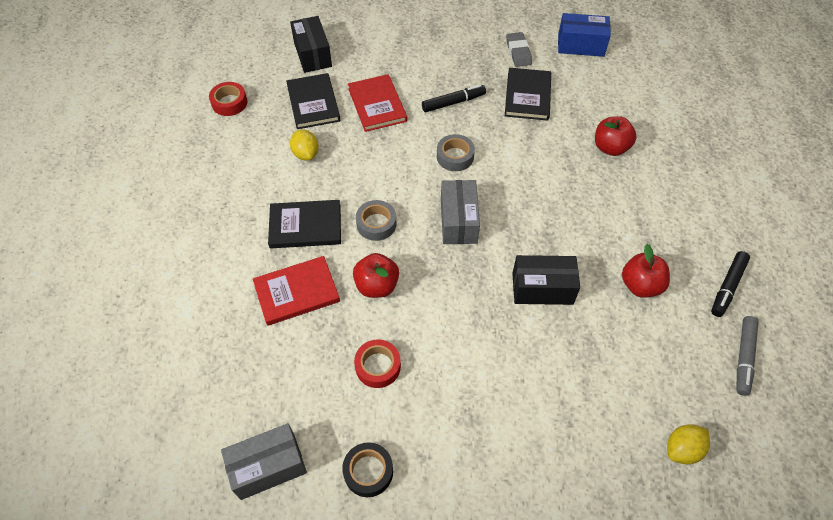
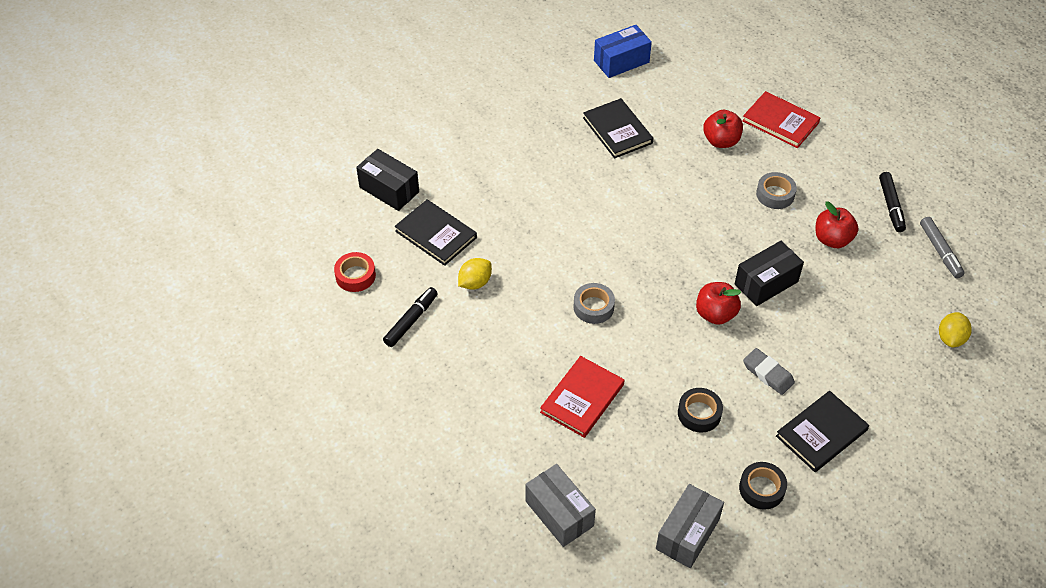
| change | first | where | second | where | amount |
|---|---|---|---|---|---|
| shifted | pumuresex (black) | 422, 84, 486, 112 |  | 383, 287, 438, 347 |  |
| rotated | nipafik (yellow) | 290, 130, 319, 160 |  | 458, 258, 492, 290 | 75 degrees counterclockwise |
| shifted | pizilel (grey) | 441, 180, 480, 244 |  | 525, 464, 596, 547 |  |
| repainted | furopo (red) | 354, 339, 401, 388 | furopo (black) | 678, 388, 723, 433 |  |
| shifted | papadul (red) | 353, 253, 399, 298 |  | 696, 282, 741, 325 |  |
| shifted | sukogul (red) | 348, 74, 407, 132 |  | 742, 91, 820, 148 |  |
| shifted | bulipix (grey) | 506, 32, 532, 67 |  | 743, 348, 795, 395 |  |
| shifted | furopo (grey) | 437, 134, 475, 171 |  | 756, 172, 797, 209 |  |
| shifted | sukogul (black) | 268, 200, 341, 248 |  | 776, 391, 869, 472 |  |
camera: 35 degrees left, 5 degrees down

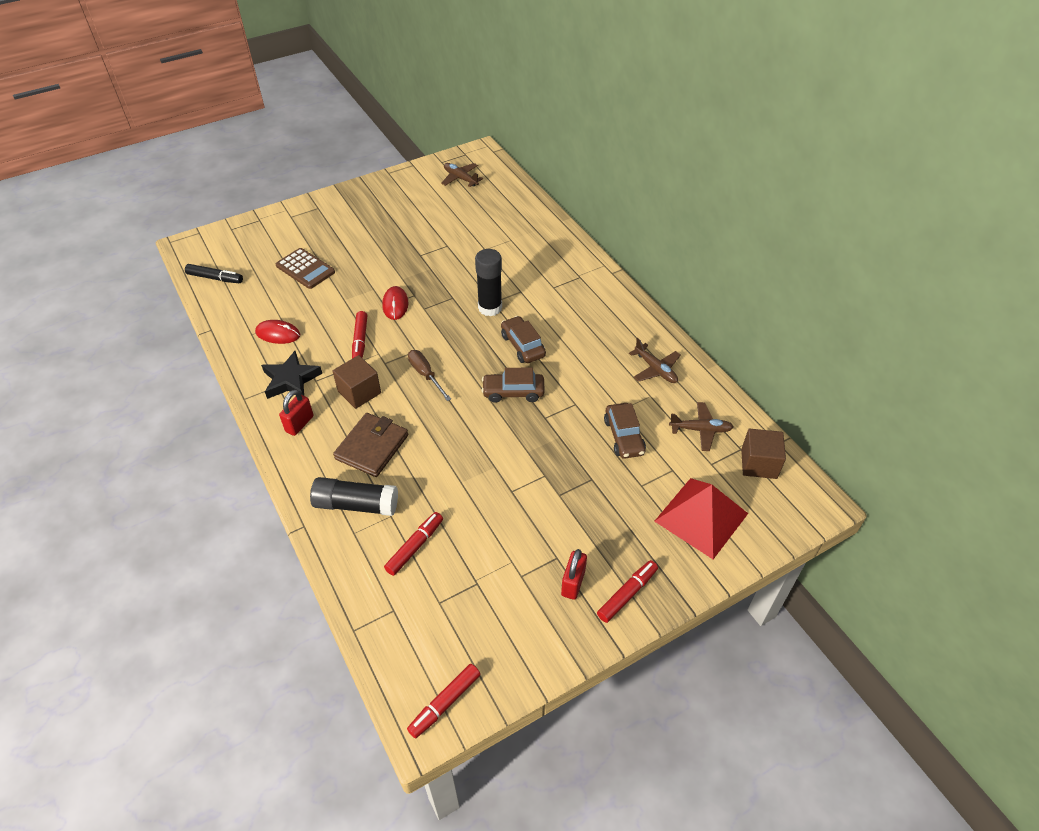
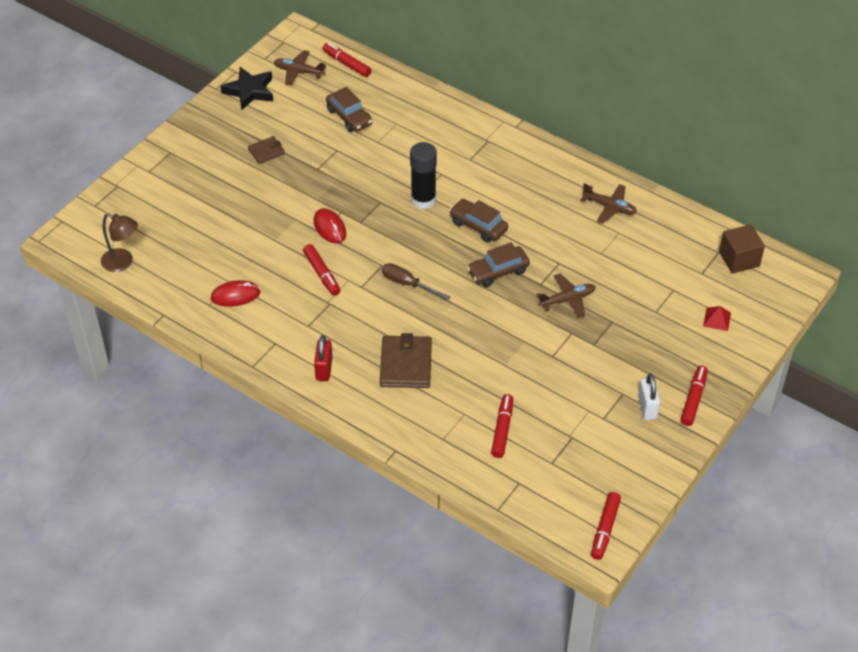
| change | first | where | second | where | amount |
|---|---|---|---|---|---|
| swapped | pumuresex (black) | 185, 264, 243, 283 | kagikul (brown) | 101, 213, 138, 272 |  |
| shifted | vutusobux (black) | 261, 351, 322, 399 |  | 220, 67, 273, 110 |  |
| new |  |  | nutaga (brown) | 248, 136, 285, 164 |  |
| new |  |  | pumuresex (red) | 323, 43, 371, 77 |  |
| shifted | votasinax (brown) | 604, 403, 646, 459 |  | 326, 87, 372, 132 |  |
| shifted | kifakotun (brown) | 669, 402, 733, 451 |  | 537, 273, 595, 318 |  |
| repainted | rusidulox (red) | 561, 549, 587, 600 | rusidulox (white) | 638, 373, 660, 420 |  |
| scaled | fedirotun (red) | 654, 478, 748, 559 |  | 703, 306, 731, 331 | x0.41 |
| gone | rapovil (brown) | 276, 248, 335, 289 |  |  |  |
| gone | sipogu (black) | 310, 477, 398, 516 |  |  |  |
| gone | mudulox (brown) | 332, 355, 381, 409 |  |  |  |
camera: 25 degrees left, 0 degrees up

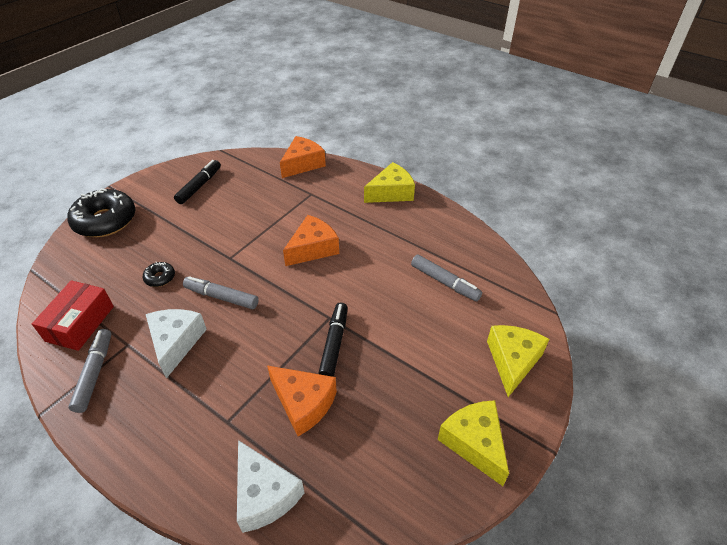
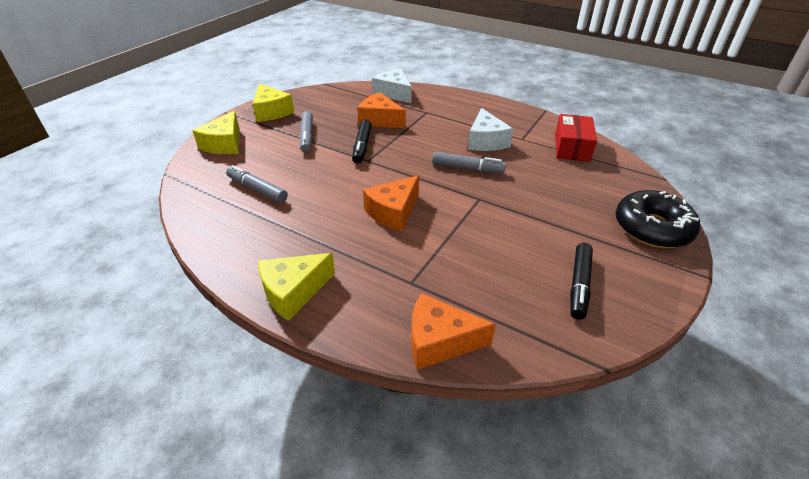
| change | first | where | second | where | amount |
|---|---|---|---|---|---|
| shifted | pumuresex (grey) | 68, 329, 111, 413 |  | 299, 111, 313, 153 |  |
| rotated | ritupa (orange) | 280, 136, 326, 178 |  | 411, 293, 496, 370 | 60 degrees clockwise |
| gone | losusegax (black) | 143, 262, 175, 287 |  |  |  |
camera: 175 degrees right, 5 degrees down

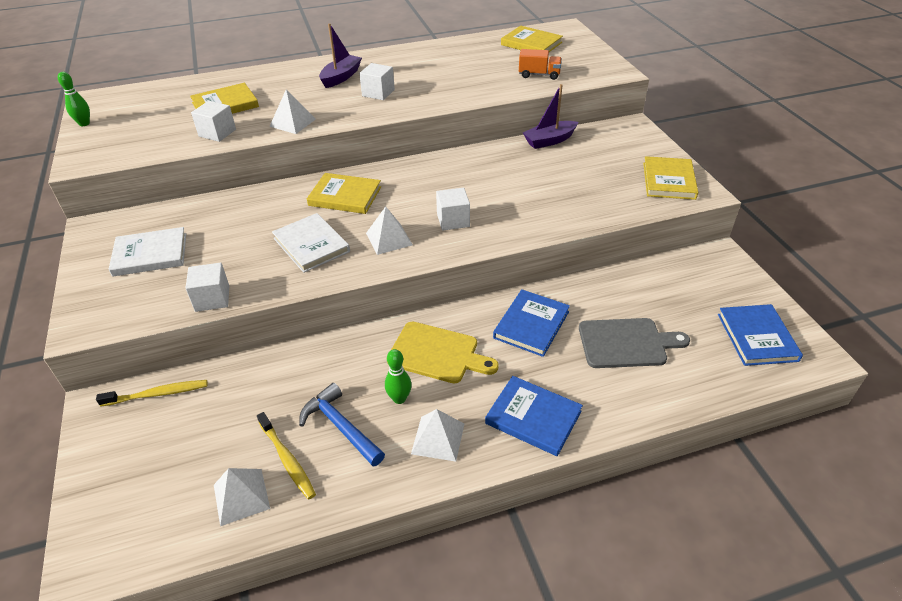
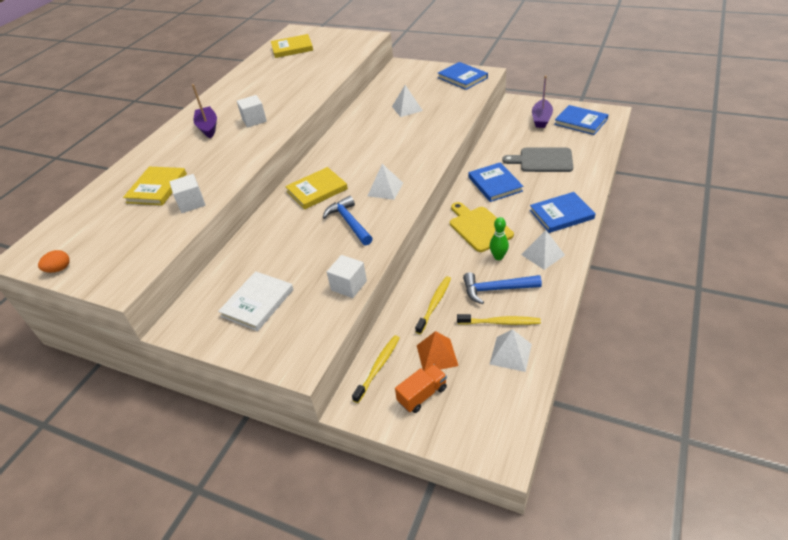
| change | first | where | second | where | amount |
|---|---|---|---|---|---|
| swapped | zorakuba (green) | 58, 72, 90, 126 | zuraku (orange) | 38, 250, 70, 273 |  |
| swapped | sukogul (white) | 272, 213, 350, 273 | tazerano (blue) | 323, 196, 373, 245 |  |
| shifted | fedirotun (white) | 269, 89, 316, 134 |  | 392, 85, 423, 117 |  |
| shifted | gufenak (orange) | 519, 49, 562, 80 |  | 395, 364, 447, 413 |  |
| new |  |  | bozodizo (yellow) | 415, 276, 451, 334 |  |
| new |  |  | fedirotun (orange) | 417, 331, 458, 371 |  |
| repainted | sukogul (yellow) | 643, 156, 698, 200 | sukogul (blue) | 438, 62, 488, 90 |  |
| rotated | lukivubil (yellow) | 387, 322, 499, 383 |  | 450, 202, 514, 252 | 90 degrees counterclockwise |
| rotated | lukivubil (grey) | 579, 318, 690, 368 |  | 502, 148, 573, 172 | 120 degrees counterclockwise |
| shifted | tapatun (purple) | 523, 84, 578, 149 |  | 532, 76, 553, 128 |  |
| gone | mudulox (white) | 436, 188, 470, 231 |  |  |  |
camera: 45 degrees left, 0 degrees up

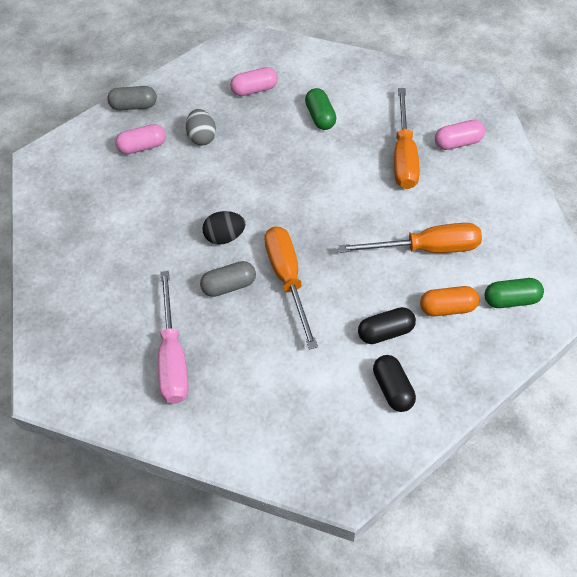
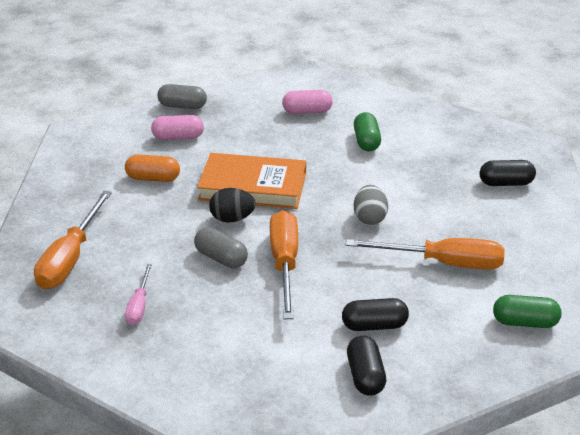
| change | first | where | second | where | amount |
|---|---|---|---|---|---|
| shifted | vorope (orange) | 394, 88, 420, 189 |  | 34, 190, 112, 289 |  |
| shifted | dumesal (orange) | 420, 286, 479, 316 |  | 125, 154, 180, 182 |  |
| scaled | vorope (pink) | 158, 271, 189, 404 |  | 125, 264, 152, 325 | x0.54 |
| rotated | dumesal (grey) | 200, 261, 256, 297 |  | 194, 227, 248, 268 | 45 degrees clockwise |
| new |  |  | sukogul (orange) | 197, 153, 306, 209 |  |
| shifted | zuraku (grey) | 186, 109, 216, 146 |  | 354, 185, 388, 225 |  |
| repainted | dumesal (pink) | 435, 120, 485, 150 | dumesal (black) | 480, 160, 536, 186 |  |
camera: 10 degrees right, 20 degrees down

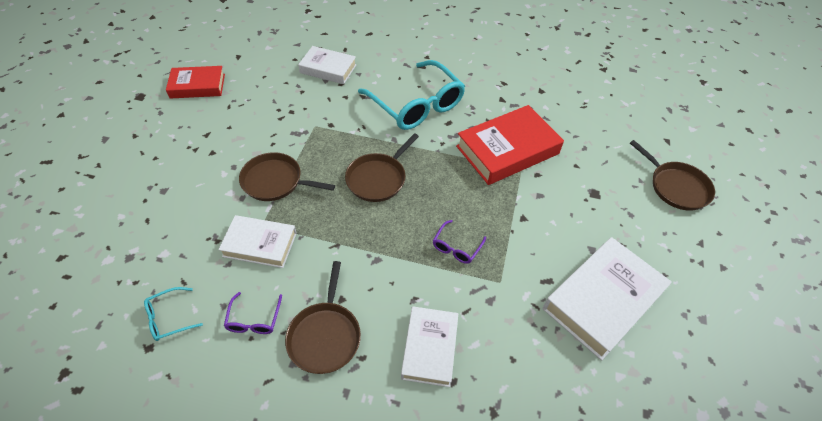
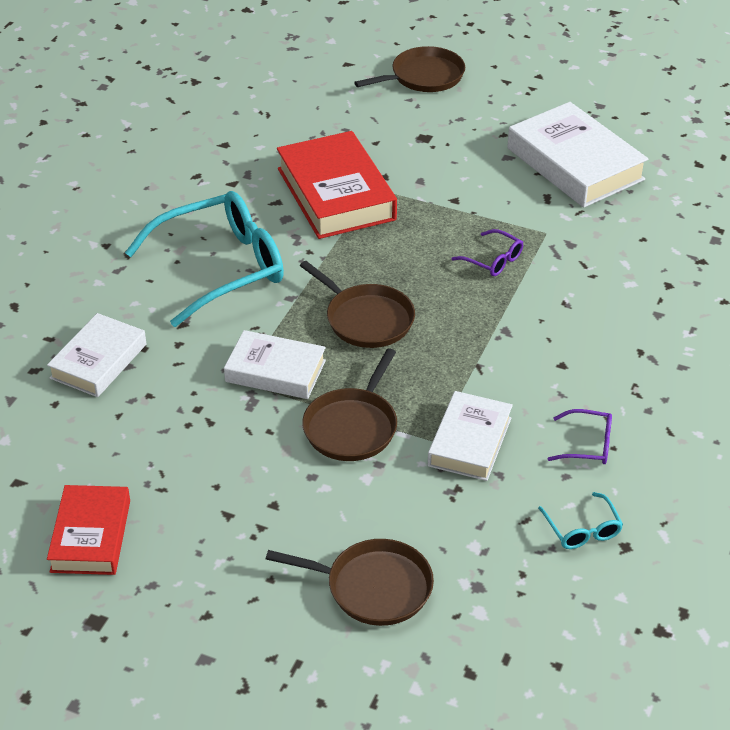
| change | first | where | second | where | amount |
|---|---|---|---|---|---|
| shifted | sukogul (white) | 401, 306, 458, 387 |  | 224, 330, 326, 399 |  |
| shifted | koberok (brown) | 285, 261, 361, 374 |  | 266, 539, 434, 626 |  |
camera: 80 degrees left, 10 degrees down

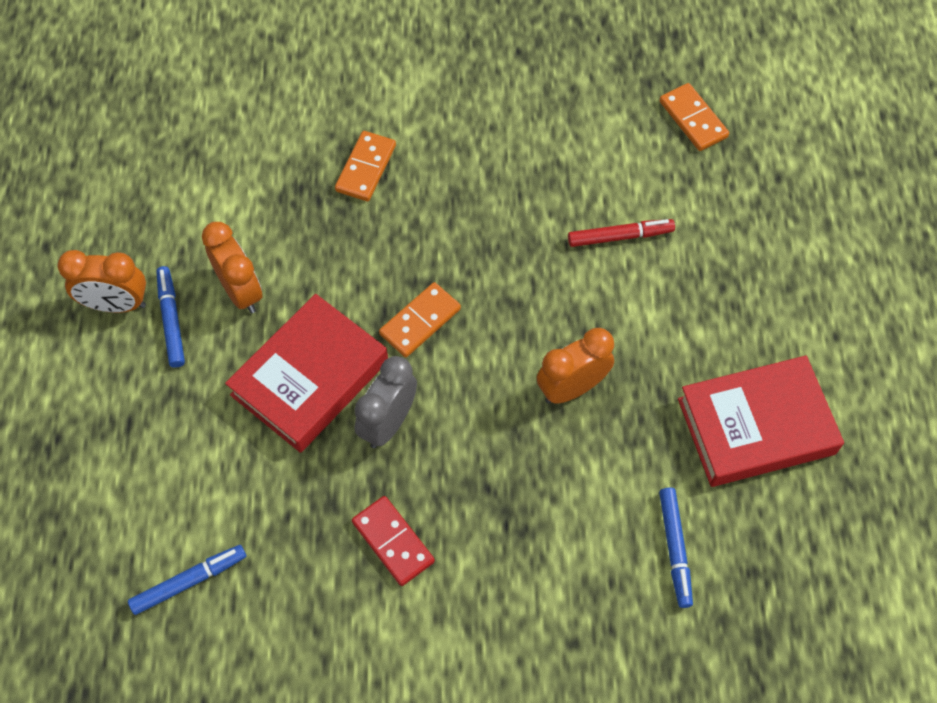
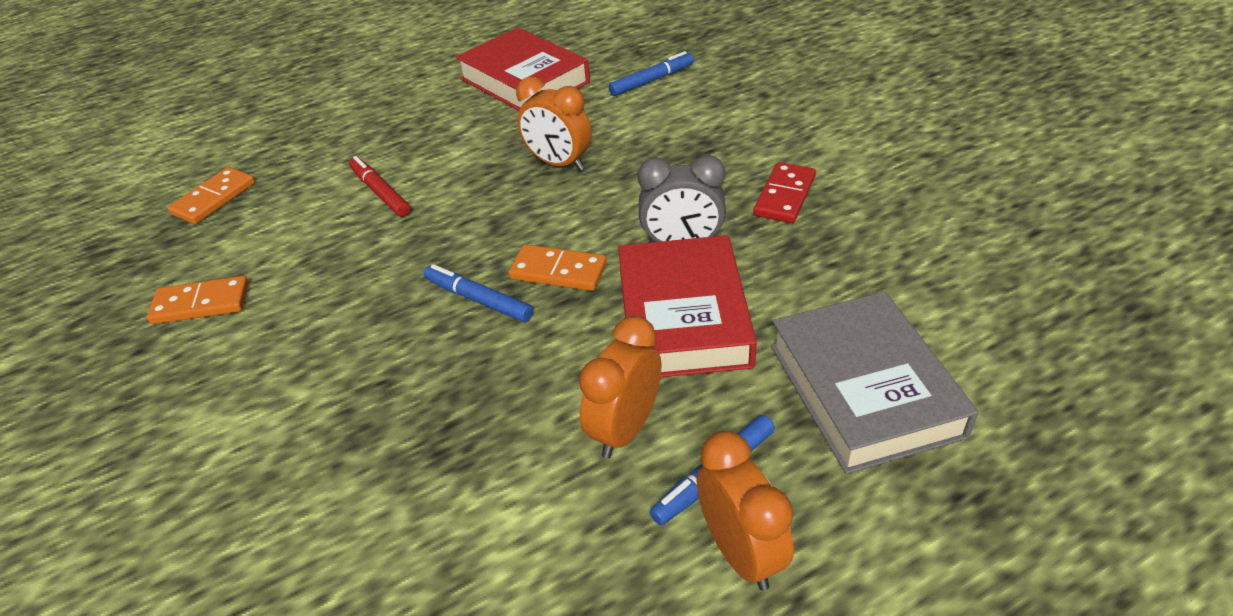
| change | first | where | second | where | amount |
|---|---|---|---|---|---|
| shifted | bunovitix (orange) | 335, 131, 396, 201 |  | 147, 276, 249, 324 |  |
| shifted | pumuresex (blue) | 128, 545, 246, 615 |  | 424, 264, 533, 322 |  |
| rotated | sukogul (red) | 225, 294, 388, 453 |  | 618, 235, 757, 377 | 75 degrees clockwise |
| new |  |  | sukogul (grey) | 771, 291, 978, 474 |  |
camera: 115 degrees left, 20 degrees down

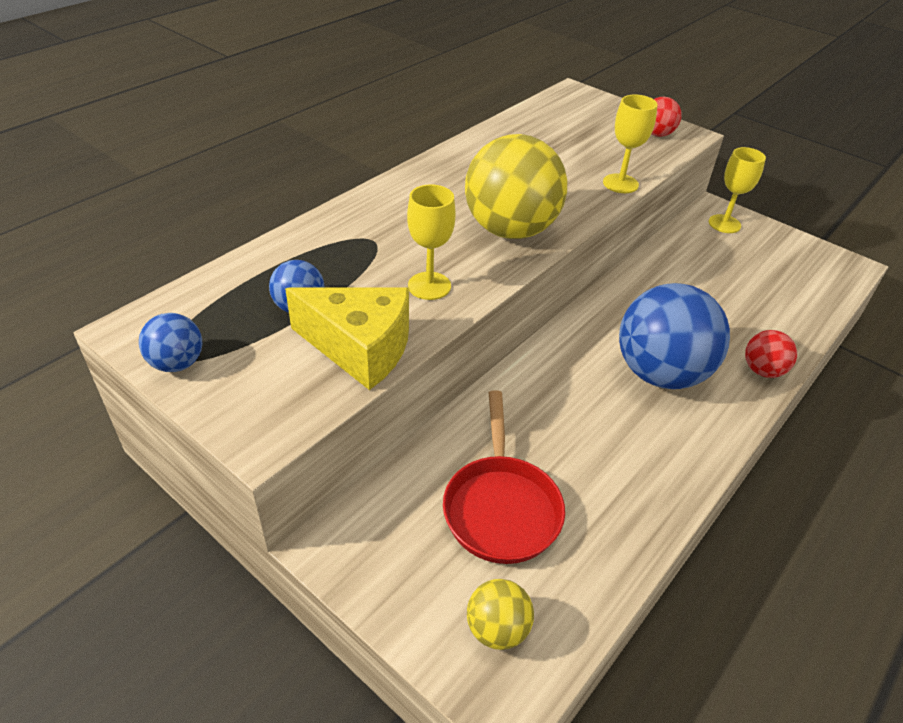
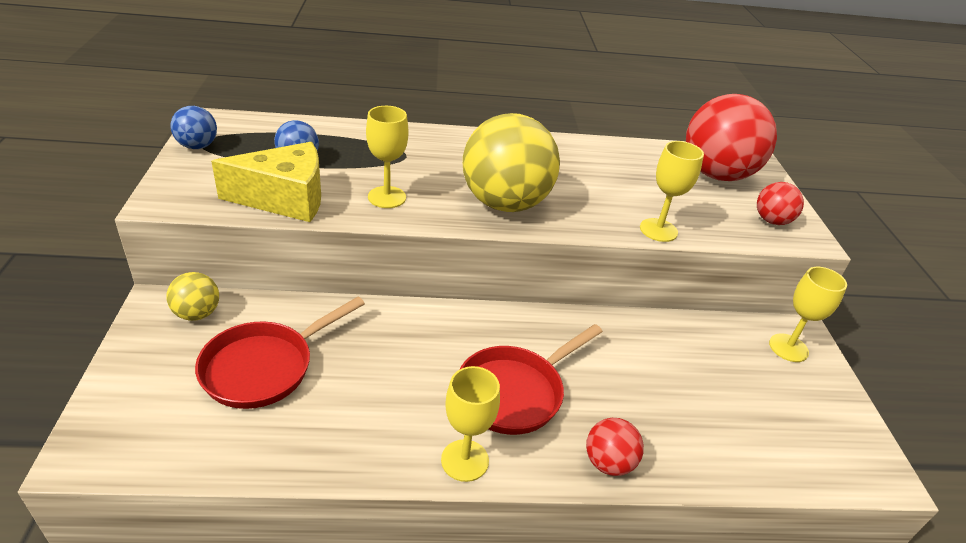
| change | first | where | second | where | amount |
|---|---|---|---|---|---|
| shifted | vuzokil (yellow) | 467, 579, 534, 650 |  | 166, 272, 219, 321 |  |
| rotated | ritupa (yellow) | 285, 287, 409, 390 |  | 211, 142, 321, 222 | 75 degrees counterclockwise |
| new |  |  | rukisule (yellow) | 441, 366, 500, 482 |  |
| swapped | vuzokil (blue) | 619, 283, 730, 389 | koberok (red) | 459, 324, 603, 435 |  |
| new |  |  | vuzokil (red) | 686, 94, 777, 181 |  |
camera: 45 degrees right, 5 degrees down

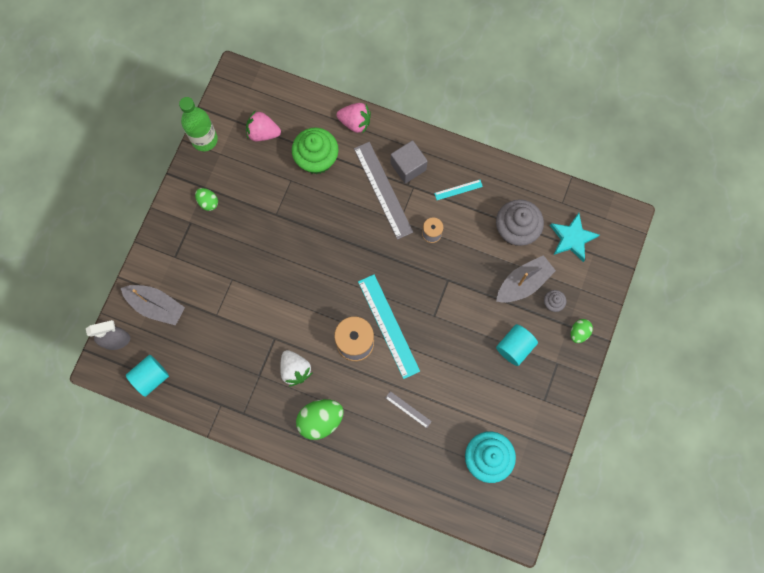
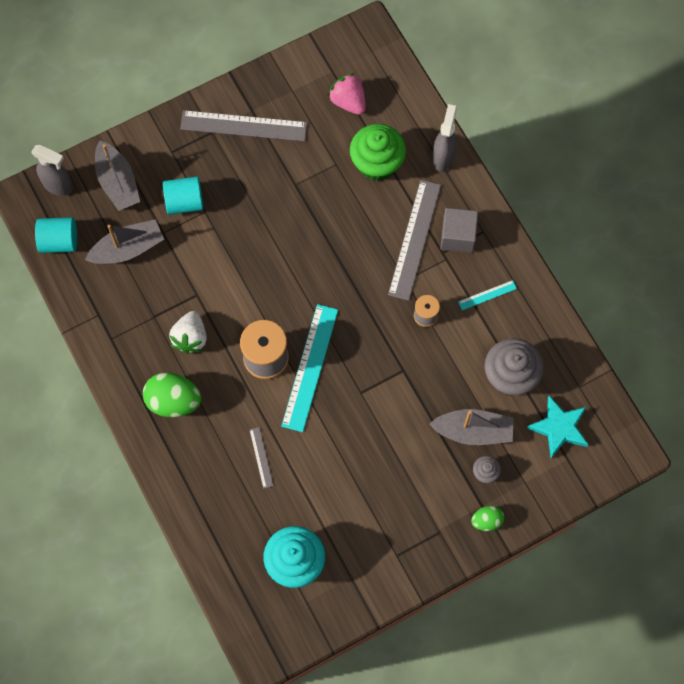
| change | first | where | second | where | amount |
|---|---|---|---|---|---|
| new |  |  | tapatun (grey) | 85, 219, 164, 264 |  |
| shifted | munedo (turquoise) | 496, 324, 538, 366 |  | 163, 177, 203, 215 |  |
| swapped | zuraku (green) | 195, 188, 218, 211 | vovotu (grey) | 180, 110, 307, 142 |  |
| swapped | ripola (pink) | 337, 103, 371, 133 | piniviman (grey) | 432, 104, 457, 172 |  |
| rotated | vovotu (turquoise) | 434, 180, 483, 200 |  | 458, 280, 517, 310 | 45 degrees counterclockwise |
| gone | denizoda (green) | 179, 97, 218, 151 |  |  |  |
camera: 40 degrees right, 5 degrees down

